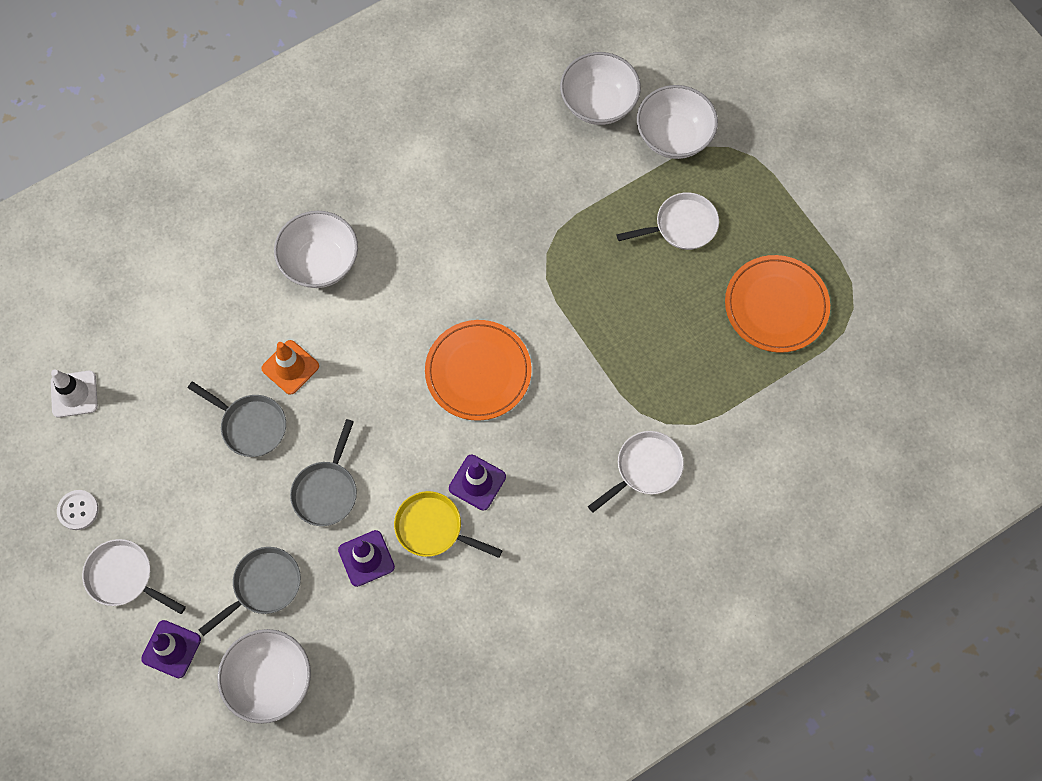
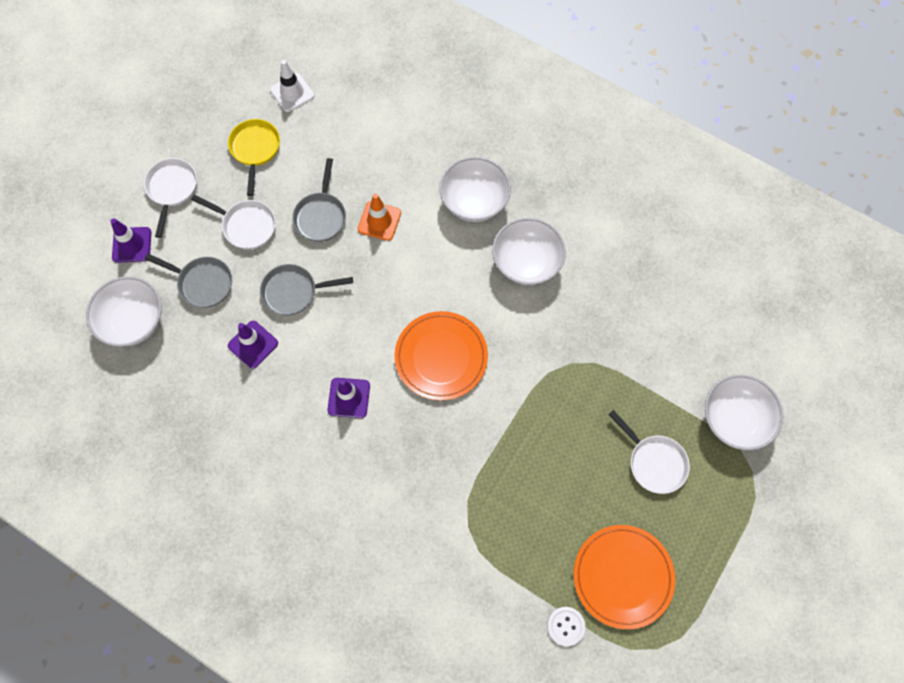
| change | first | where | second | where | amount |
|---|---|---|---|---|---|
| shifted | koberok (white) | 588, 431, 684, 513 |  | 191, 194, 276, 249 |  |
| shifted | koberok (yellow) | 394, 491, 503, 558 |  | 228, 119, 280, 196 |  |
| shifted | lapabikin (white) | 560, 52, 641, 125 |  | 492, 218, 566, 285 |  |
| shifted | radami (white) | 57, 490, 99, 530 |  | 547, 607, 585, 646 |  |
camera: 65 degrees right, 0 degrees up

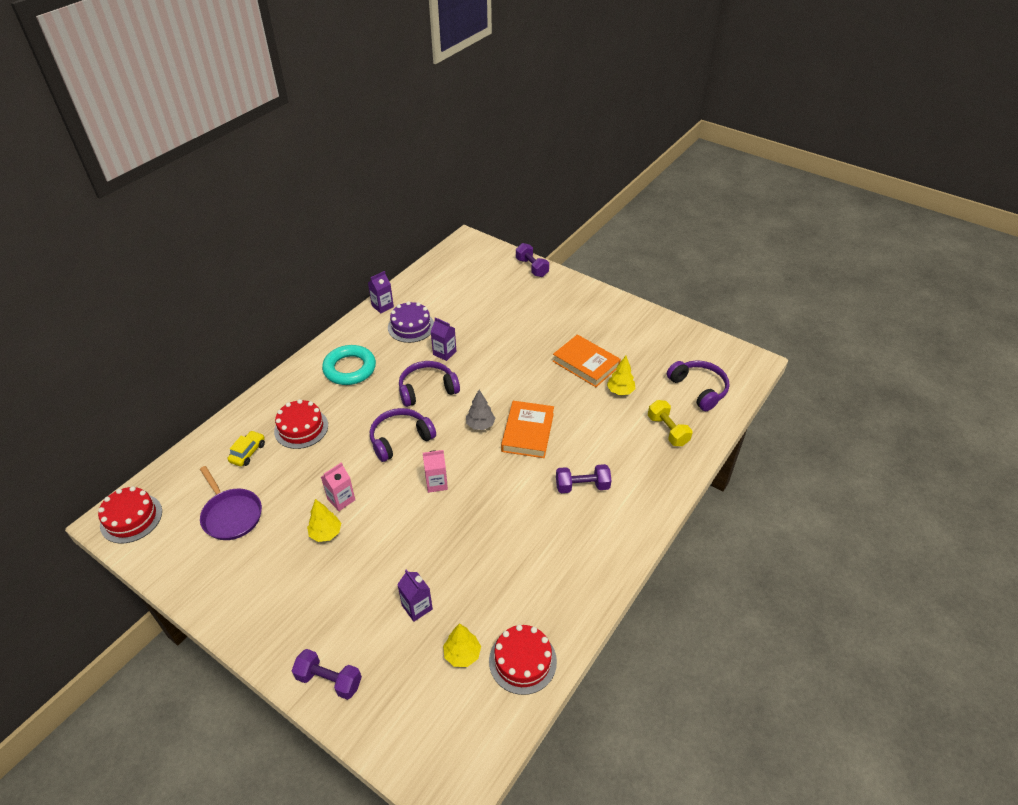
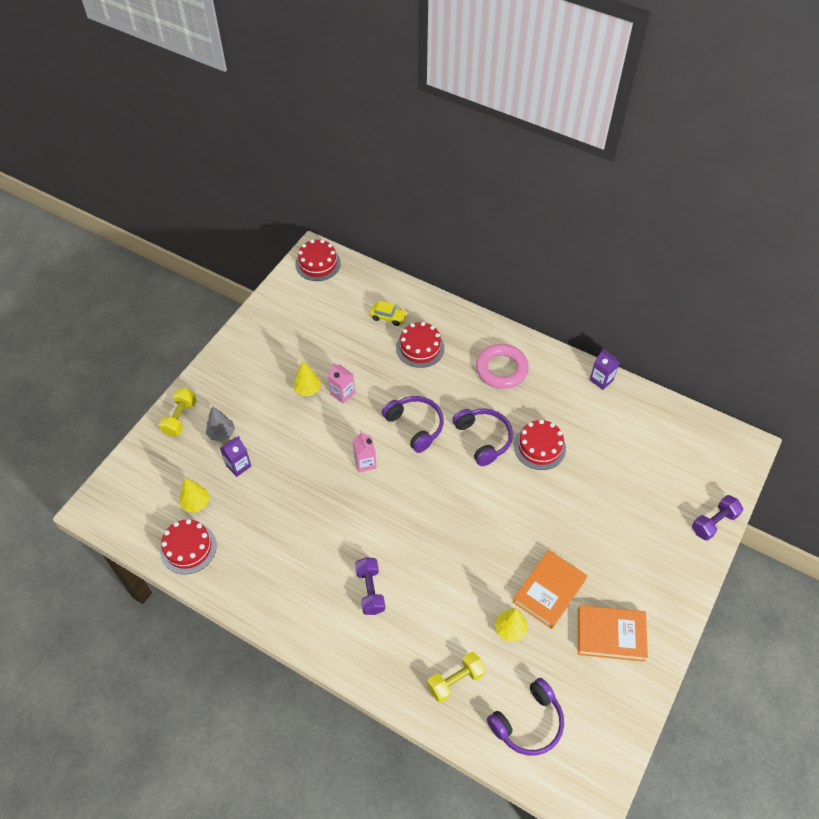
| change | first | where | second | where | amount |
|---|---|---|---|---|---|
| repainted | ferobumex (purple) | 292, 649, 362, 700 | ferobumex (yellow) | 159, 388, 197, 437 |  |
| shifted | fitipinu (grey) | 466, 390, 495, 430 |  | 206, 406, 235, 441 |  |
| repainted | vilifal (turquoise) | 322, 345, 376, 385 | vilifal (pink) | 476, 344, 529, 389 |  |
| swapped | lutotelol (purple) | 431, 317, 456, 361 | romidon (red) | 514, 419, 566, 470 |  |
| shifted | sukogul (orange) | 501, 401, 554, 458 |  | 578, 605, 648, 662 |  |
| gone | koberok (purple) | 200, 466, 262, 540 |  |  |  |
| gone | romidon (purple) | 388, 301, 434, 343 |  |  |  |
camera: 85 degrees right, 10 degrees up

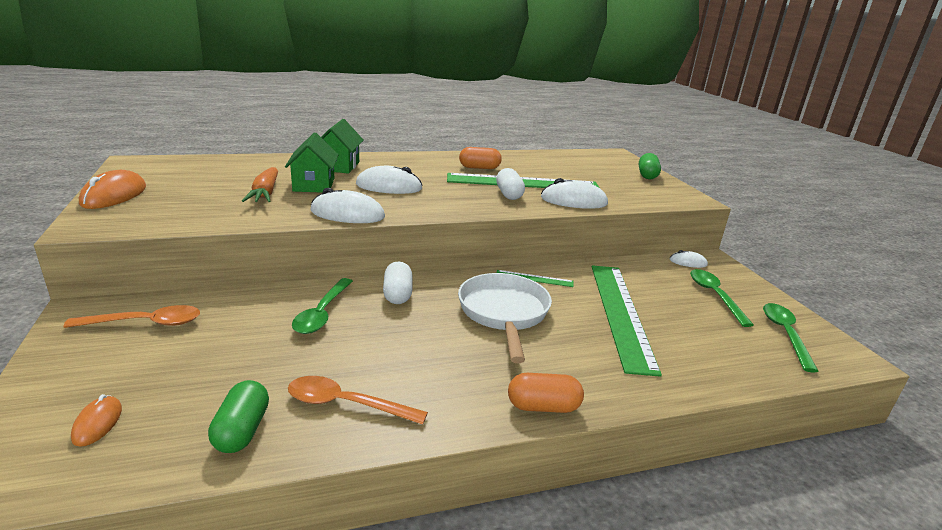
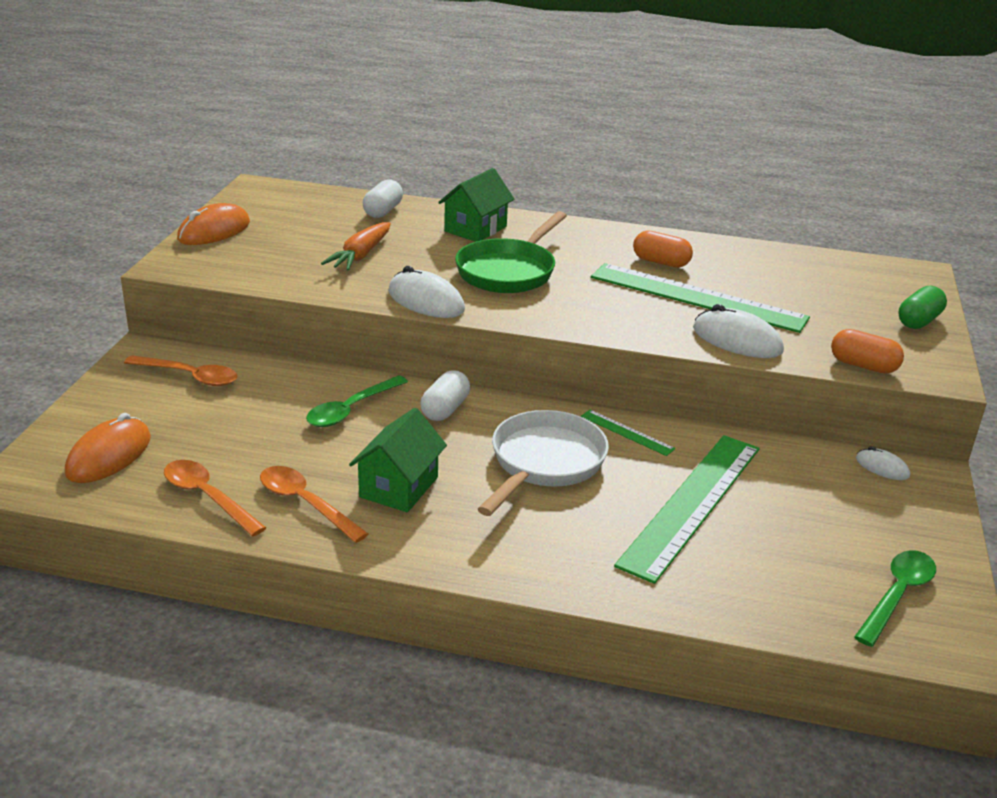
| change | first | where | second | where | amount |
|---|---|---|---|---|---|
| scaled | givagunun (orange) | 71, 394, 122, 447 |  | 65, 413, 151, 483 | x1.81 |
| swapped | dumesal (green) | 208, 380, 269, 453 | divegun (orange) | 164, 460, 266, 536 |  |
| shifted | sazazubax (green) | 285, 132, 339, 193 |  | 349, 408, 447, 512 |  |
| shifted | dumesal (white) | 496, 168, 525, 200 |  | 363, 179, 403, 218 |  |
| swapped | givagunun (white) | 356, 166, 423, 194 | koberok (green) | 455, 211, 567, 293 |  |
| shifted | dumesal (orange) | 508, 373, 584, 413 |  | 831, 329, 904, 373 |  |
| gone | divegun (green) | 690, 269, 754, 327 |  |  |  |
camera: 30 degrees right, 5 degrees up

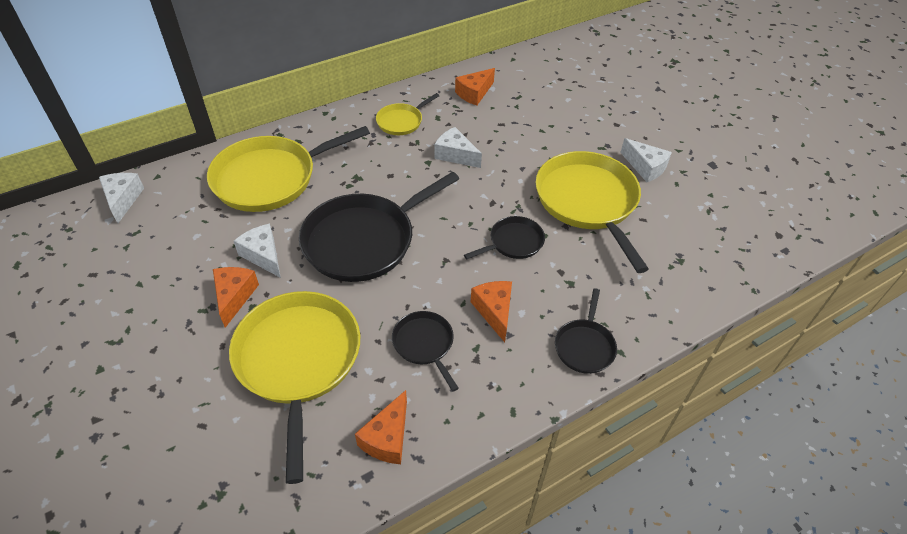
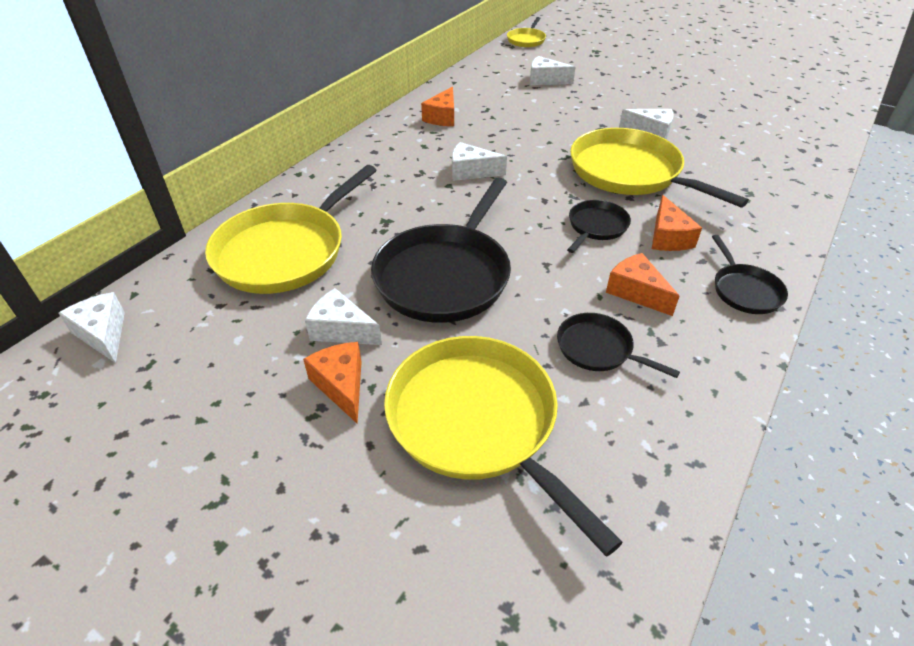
| change | first | where | second | where | amount |
|---|---|---|---|---|---|
| shifted | koberok (yellow) | 376, 93, 440, 135 |  | 507, 17, 546, 48 |  |
| new |  |  | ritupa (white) | 530, 56, 576, 85 |  |
| shifted | ritupa (orange) | 355, 390, 407, 464 |  | 652, 195, 702, 251 |  |
camera: 25 degrees left, 5 degrees down

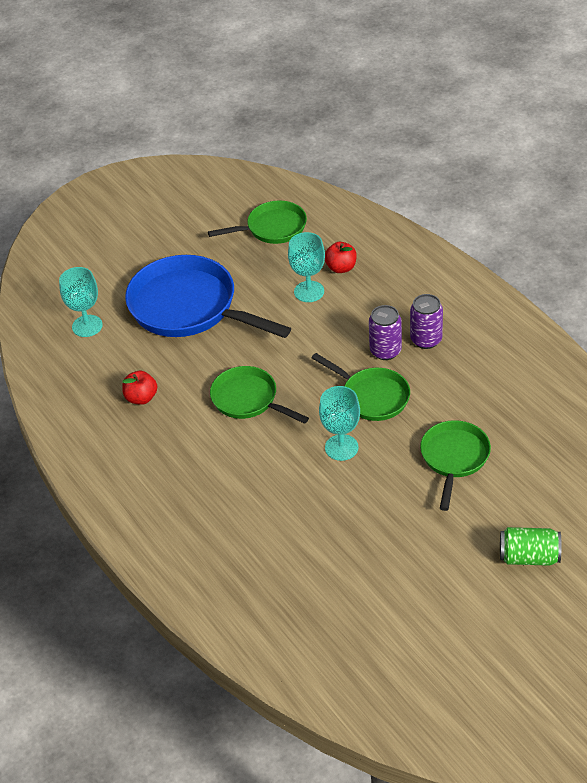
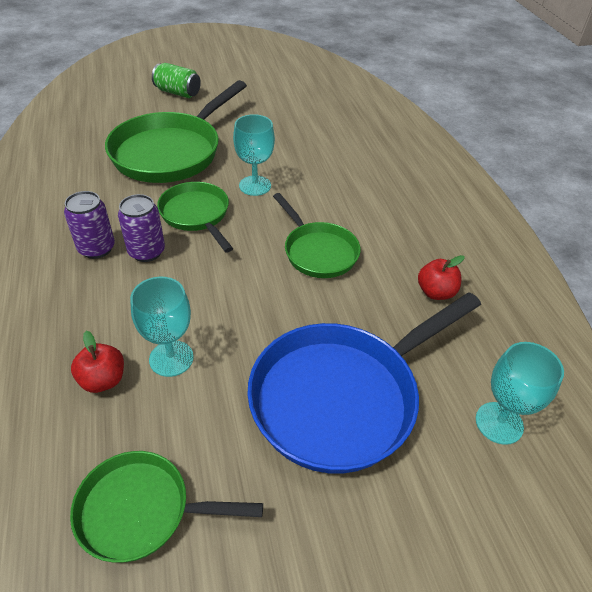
| change | first | where | second | where | amount |
|---|---|---|---|---|---|
| scaled | koberok (green) | 420, 420, 491, 511 |  | 105, 80, 247, 183 | x1.75 |
| rotated | koberok (blue) | 125, 255, 291, 338 |  | 247, 292, 481, 473 | 90 degrees clockwise |
camera: 165 degrees left, 0 degrees up

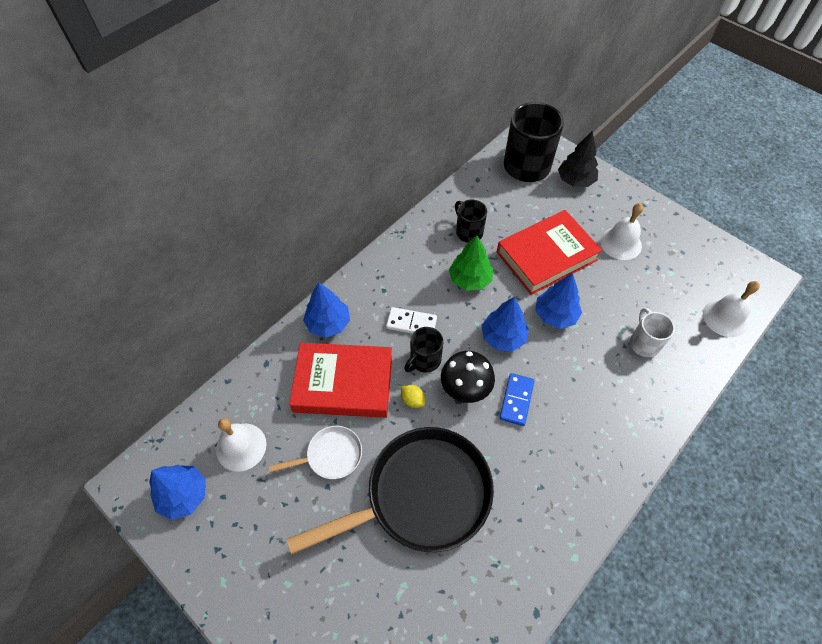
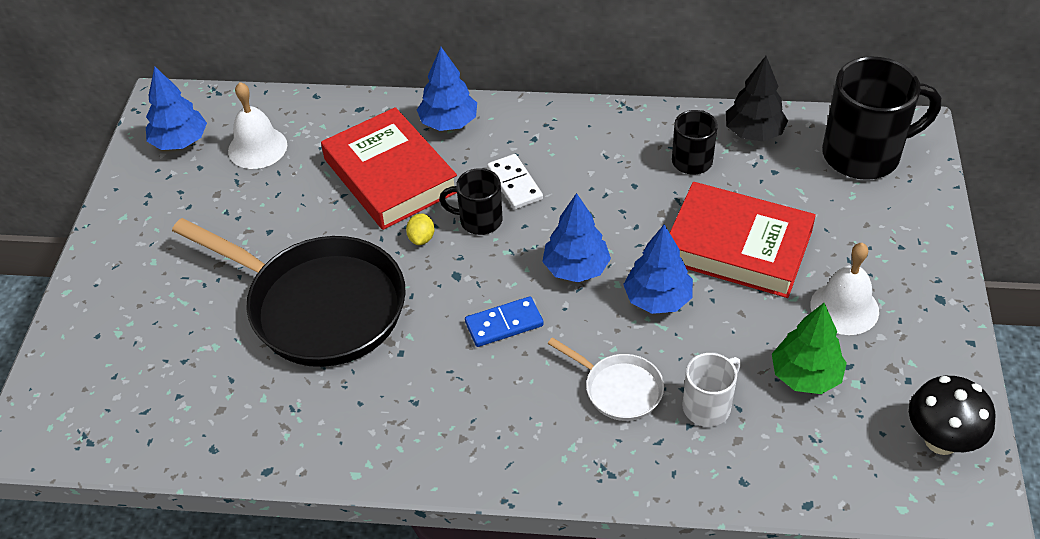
| change | first | where | second | where | amount |
|---|---|---|---|---|---|
| shifted | koberok (white) | 269, 426, 362, 479 |  | 548, 337, 664, 421 |  |
| shifted | fitipinu (black) | 558, 131, 598, 187 |  | 726, 56, 788, 142 |  |
| shifted | fitipinu (green) | 449, 235, 493, 291 |  | 772, 303, 847, 394 |  |
| shifted | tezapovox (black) | 441, 351, 495, 403 |  | 909, 376, 995, 455 |  |
| gone | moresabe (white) | 703, 281, 760, 337 |  |  |  |
camera: 55 degrees right, 10 degrees down

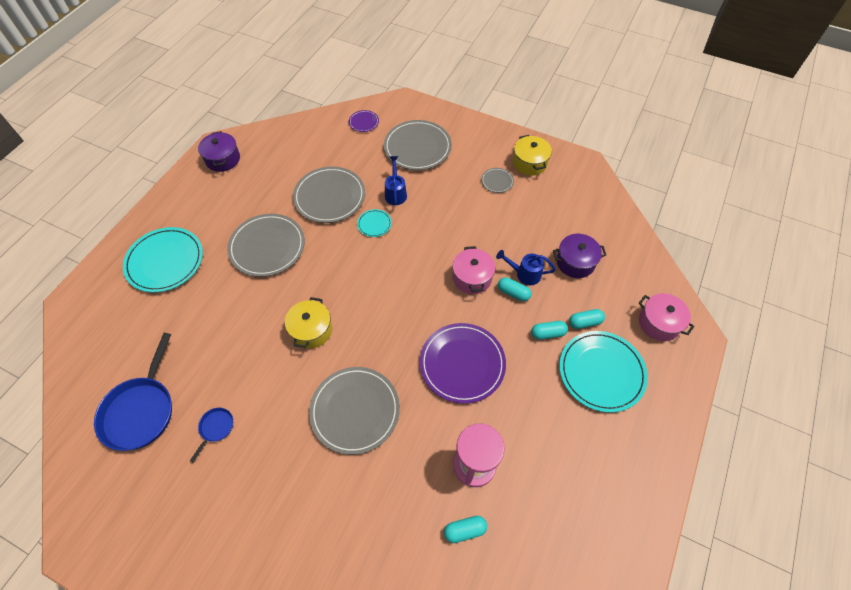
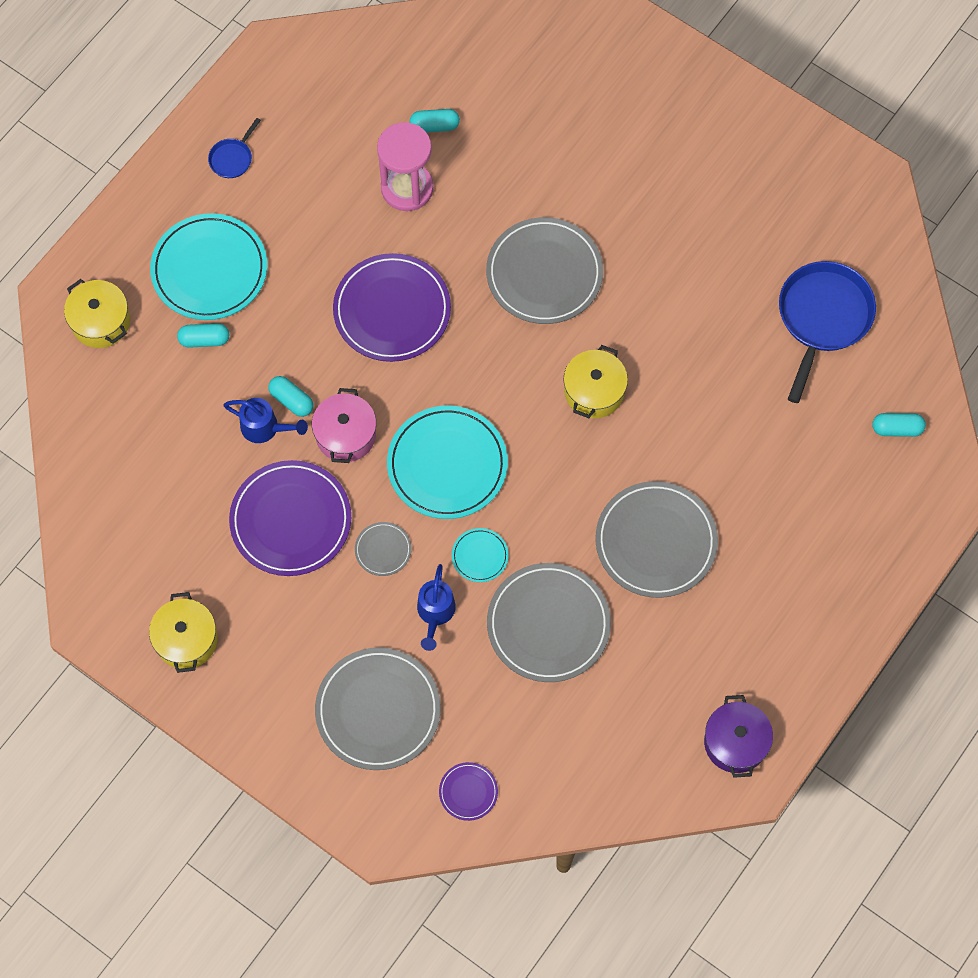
| change | first | where | second | where | amount |
|---|---|---|---|---|---|
| repainted | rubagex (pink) | 639, 293, 694, 341 | rubagex (yellow) | 64, 279, 130, 348 |  |
| shifted | koberok (blue) | 190, 408, 233, 462 |  | 208, 118, 261, 178 |  |
| new |  |  | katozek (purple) | 229, 460, 351, 576 |  |
| shifted | katozek (grey) | 481, 168, 514, 193 |  | 355, 522, 411, 576 |  |
| shifted | katozek (turquoise) | 123, 227, 203, 293 |  | 387, 405, 508, 519 |  |
| shifted | dumesal (turquoise) | 531, 321, 568, 340 |  | 872, 413, 926, 437 |  |
| gone | rubagex (purple) | 553, 234, 606, 278 |  |  |  |
camera: 170 degrees left, 10 degrees up

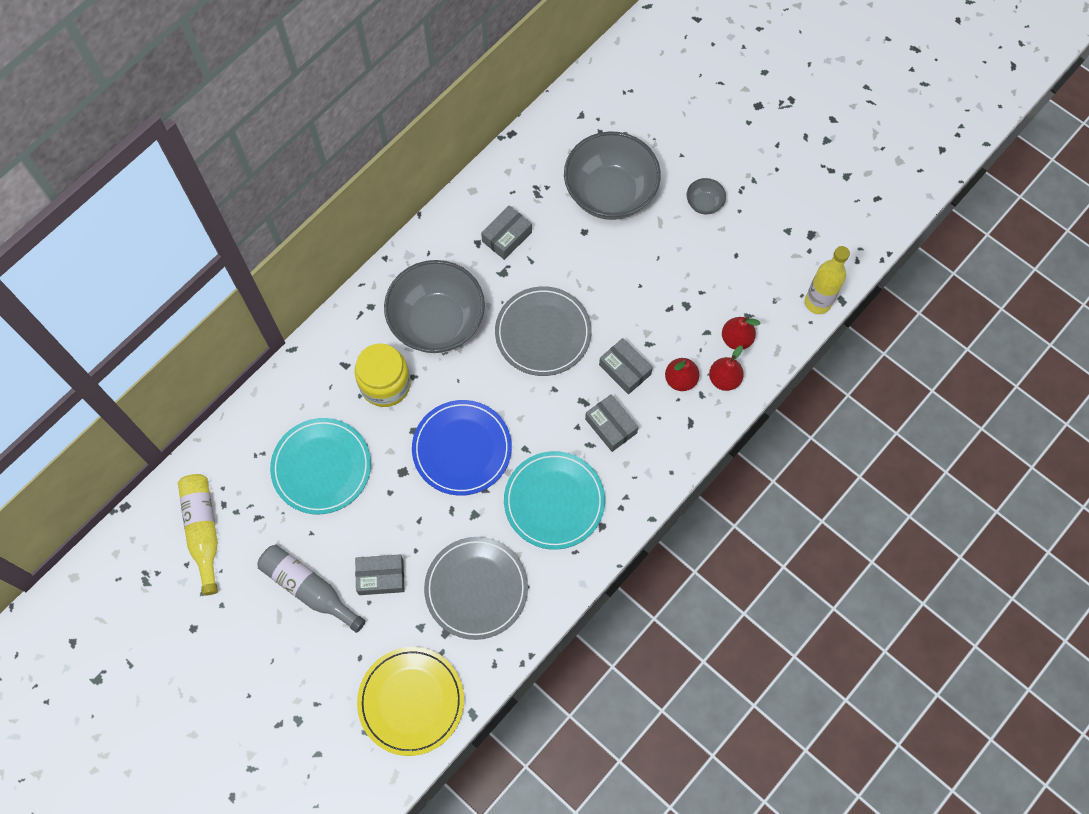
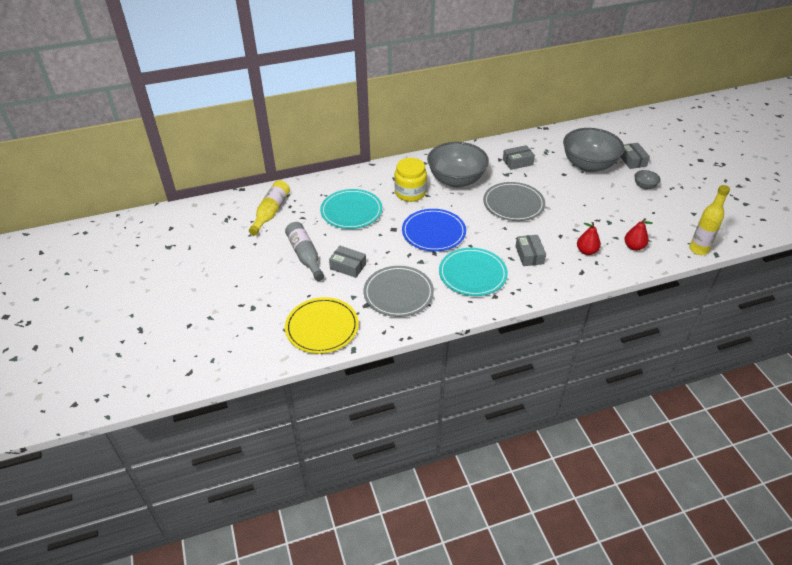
| change | first | where | second | where | amount |
|---|---|---|---|---|---|
| shifted | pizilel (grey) | 599, 338, 653, 394 |  | 621, 143, 650, 169 |  |
| gone | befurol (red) | 709, 346, 744, 391 |  |  |  |
camera: 30 degrees right, 25 degrees down

